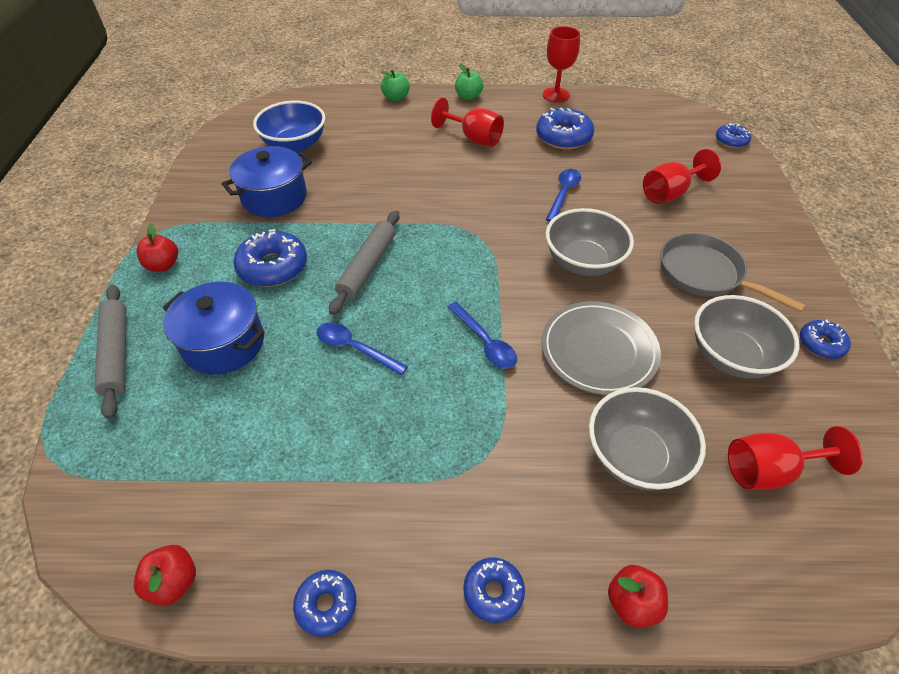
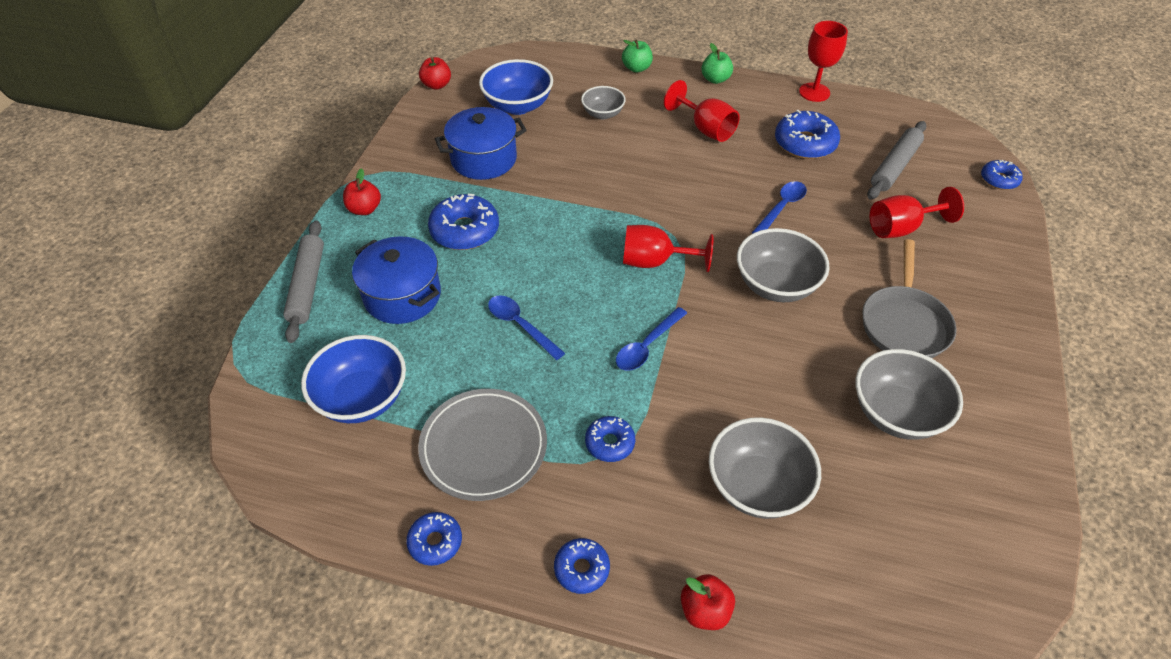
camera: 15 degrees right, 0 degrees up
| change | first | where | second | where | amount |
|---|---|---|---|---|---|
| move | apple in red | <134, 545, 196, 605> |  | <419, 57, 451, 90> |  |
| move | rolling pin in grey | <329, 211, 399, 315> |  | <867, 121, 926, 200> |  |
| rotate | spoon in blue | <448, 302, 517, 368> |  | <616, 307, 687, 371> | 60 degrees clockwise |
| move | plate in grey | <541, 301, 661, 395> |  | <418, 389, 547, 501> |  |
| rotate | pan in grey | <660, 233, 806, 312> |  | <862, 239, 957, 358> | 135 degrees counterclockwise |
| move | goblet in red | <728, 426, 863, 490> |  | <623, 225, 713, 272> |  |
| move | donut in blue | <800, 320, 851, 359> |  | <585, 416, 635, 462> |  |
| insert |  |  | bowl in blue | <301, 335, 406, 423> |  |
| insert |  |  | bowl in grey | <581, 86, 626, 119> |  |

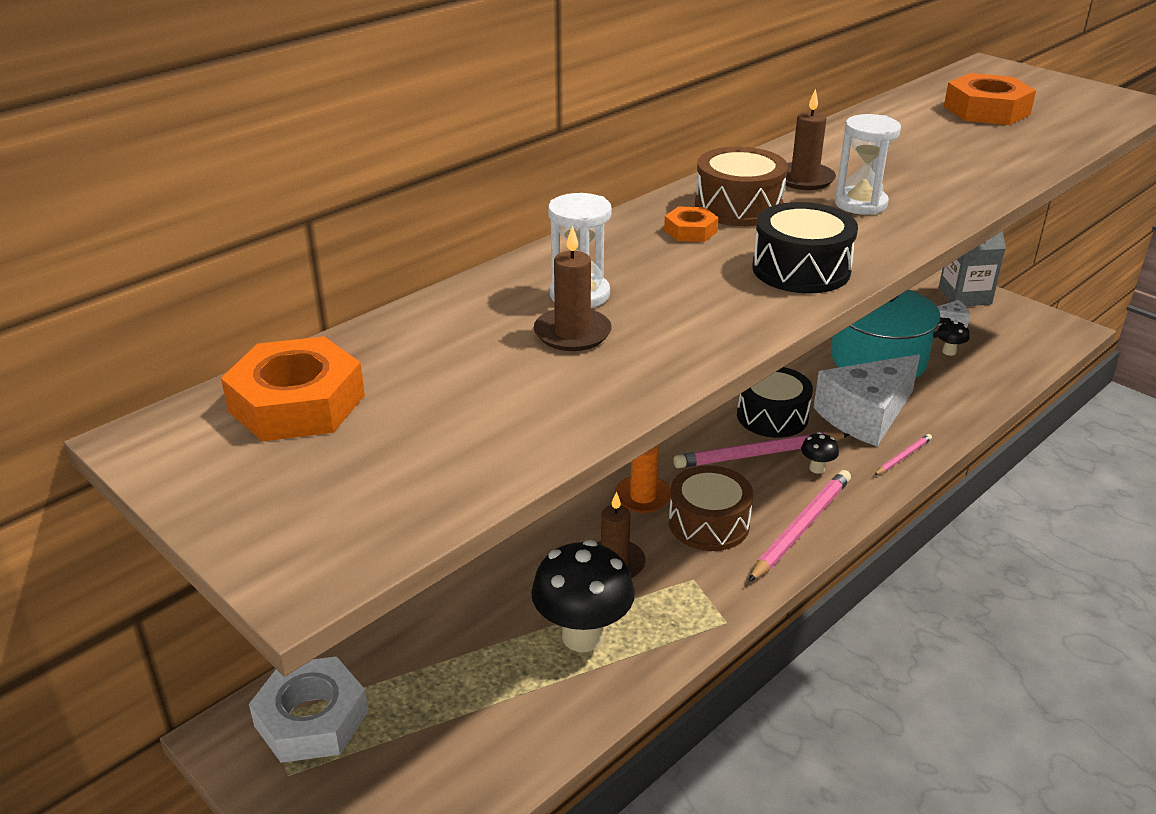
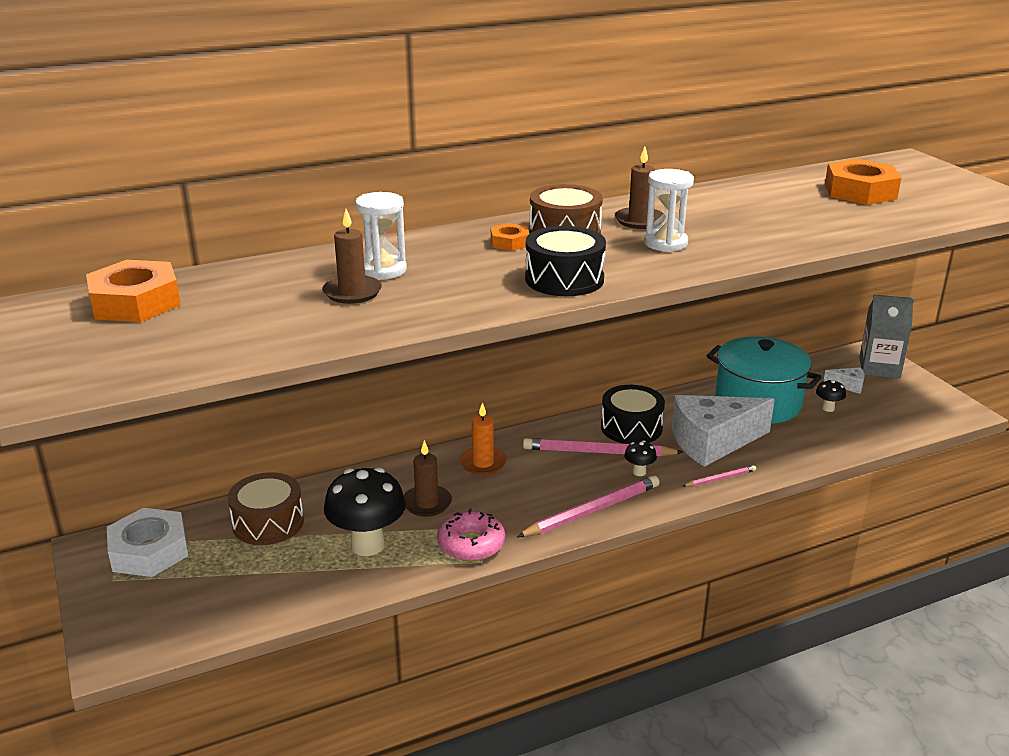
camera: 20 degrees right, 5 degrees down
| change | first | where | second | where | amount |
|---|---|---|---|---|---|
| move | drum in brown | <669, 465, 753, 551> |  | <228, 472, 304, 545> |  |
| insert |  |  | donut in pink | <437, 509, 506, 561> |  |

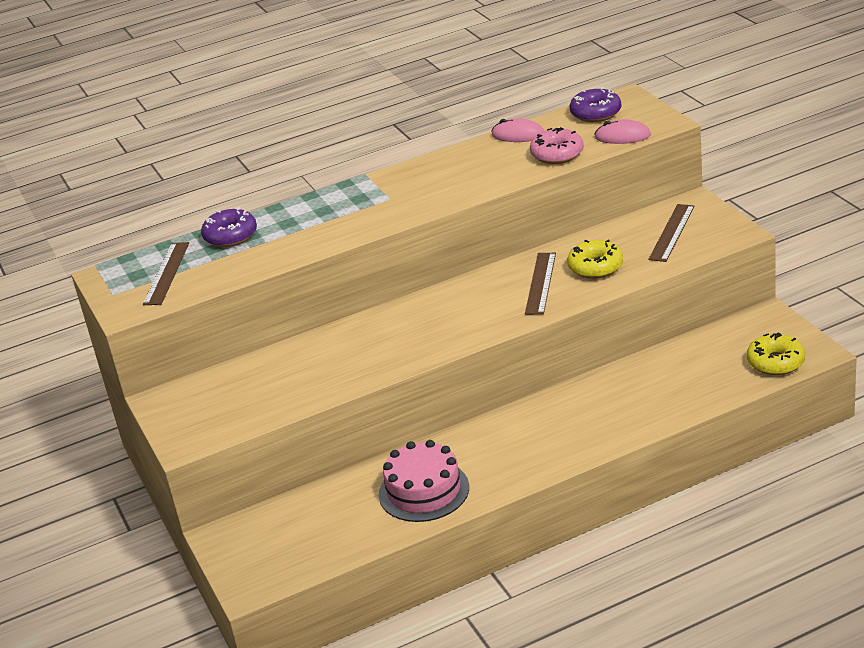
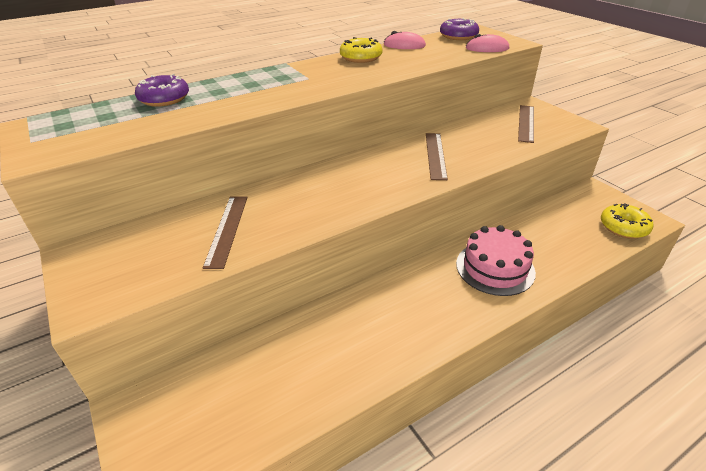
camera: 10 degrees left, 5 degrees up
| change | first | where | second | where | amount |
|---|---|---|---|---|---|
| move | ruler in brown | <143, 242, 189, 305> |  | <203, 196, 248, 269> |  |
| move | cake in pink | <379, 440, 469, 522> |  | <456, 225, 536, 296> |  |
| delete | donut in pink | <530, 127, 584, 164> |  |  |  |
| move | donut in yellow | <567, 240, 623, 279> |  | <340, 37, 382, 63> |  |

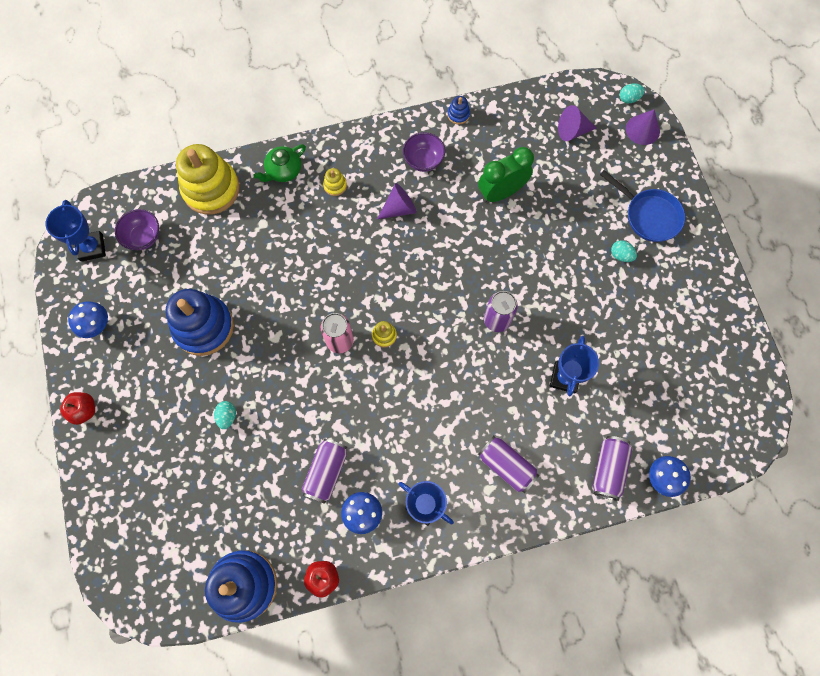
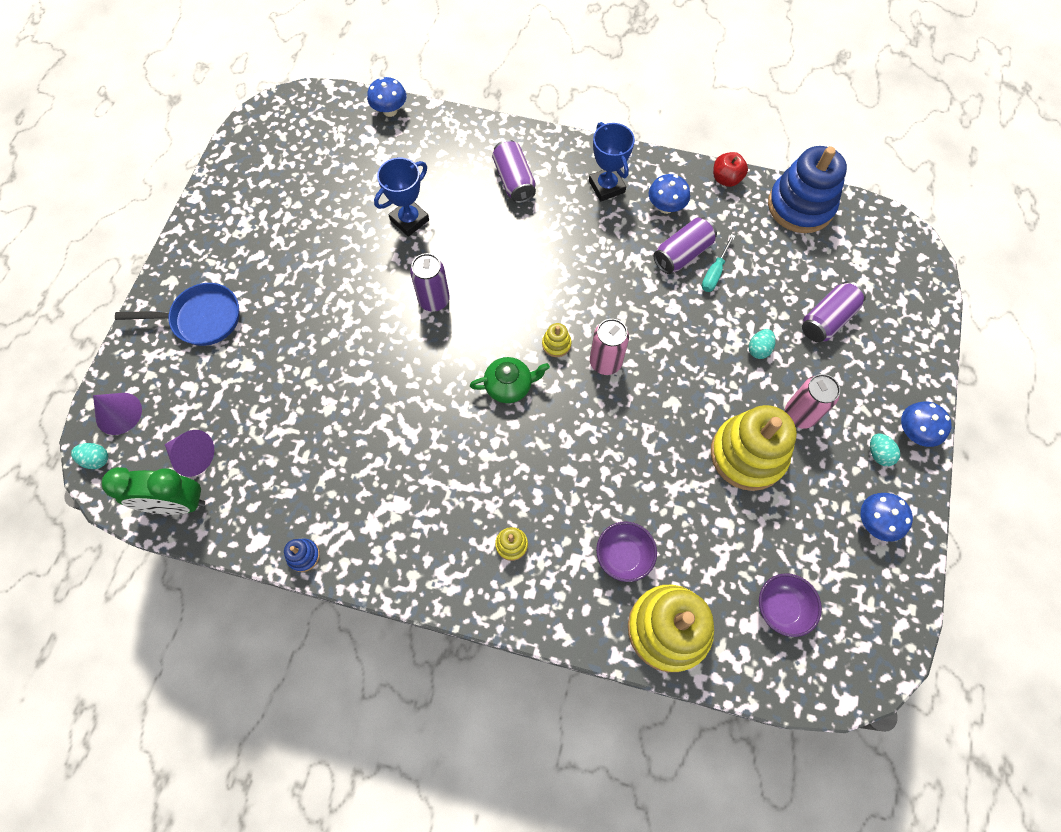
camera: 150 degrees left, 5 degrees down
| change | first | where | second | where | amount |
|---|---|---|---|---|---|
| delete | trophy in blue | <45, 200, 106, 262> |  |  |  |
| replace | apple in red | <60, 392, 95, 425> | mushroom in blue | <901, 402, 952, 447> |  |
| recolor | stacking toy in blue | <165, 289, 234, 356> | stacking toy in yellow | <711, 405, 797, 491> |  |
| move | teapot in green | <253, 144, 306, 182> |  | <470, 357, 550, 403> |  |
| delete | cone in purple | <377, 183, 417, 219> |  |  |  |
| move | bowl in purple | <403, 132, 445, 172> |  | <596, 522, 657, 582> |  |
| move | clock in green | <478, 147, 534, 203> |  | <102, 467, 205, 515> |  |
| move | can in purple | <593, 436, 632, 501> |  | <802, 281, 866, 342> |  |
| rotate | pan in blue | <600, 170, 685, 242> |  | <115, 283, 239, 346> | 105 degrees clockwise |
| move | egg in turquoise | <611, 240, 637, 262> |  | <870, 433, 900, 466> |  |
| insert |  |  | screwdriver in turquoise | <702, 234, 735, 292> |  |
| insert |  |  | can in pink | <785, 374, 840, 429> |  |

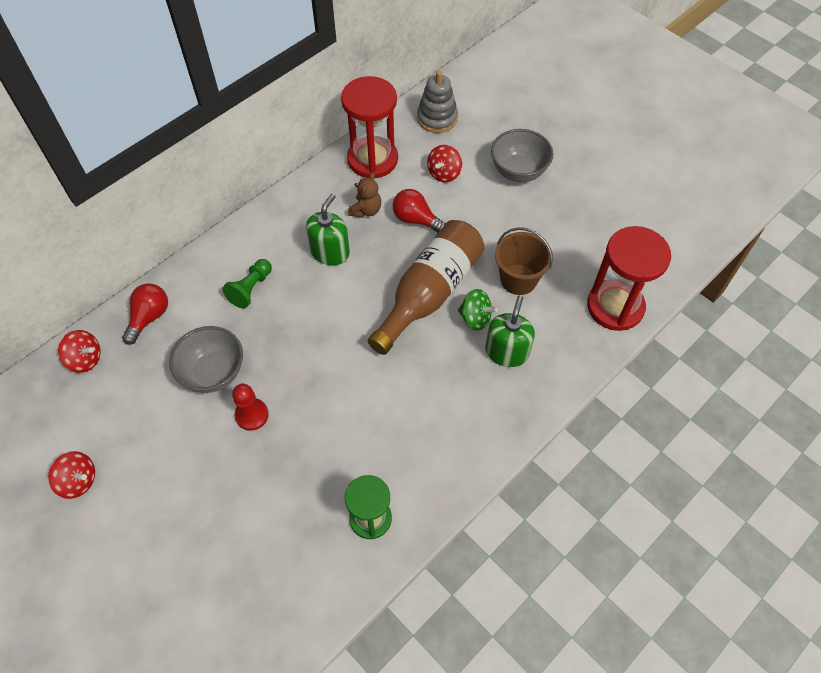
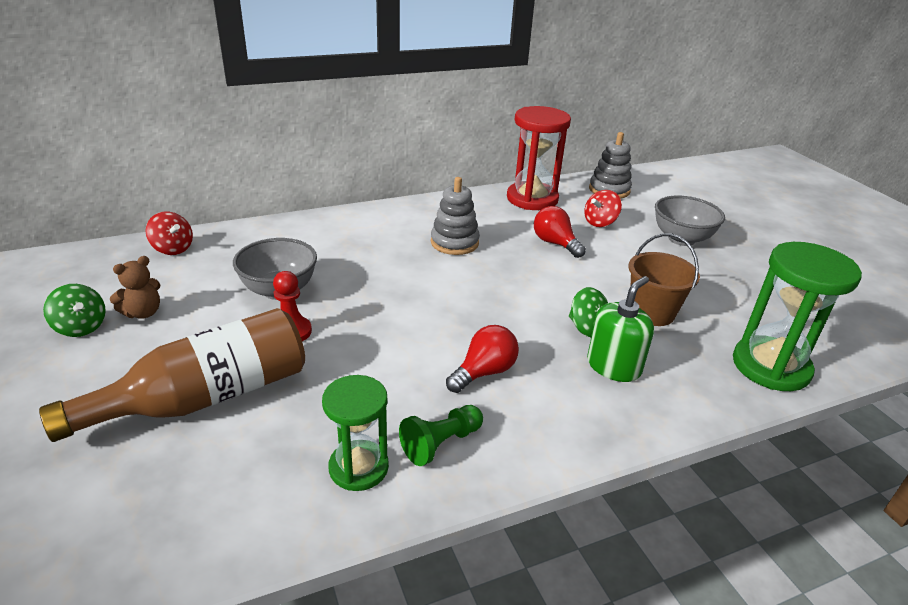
camera: 20 degrees right, 25 degrees down
| change | first | where | second | where | amount |
|---|---|---|---|---|---|
| recolor | spinning top in red | <48, 451, 95, 499> | spinning top in green | <43, 284, 106, 337> |  |
| move | light bulb in red | <122, 283, 168, 345> |  | <446, 325, 519, 393> |  |
| move | pawn in green | <222, 259, 272, 309> |  | <399, 405, 483, 466> |  |
| replace | soap dispenser in green | <306, 194, 350, 265> | stacking toy in grey | <431, 177, 480, 255> |  |
| move | teddy bear in brown | <348, 173, 381, 218> |  | <110, 256, 160, 319> |  |
| move | bottle in brown | <368, 220, 485, 355> |  | <39, 308, 305, 442> |  |
| recolor | hourglass in red | <587, 226, 671, 331> | hourglass in green | <733, 242, 862, 391> |  |

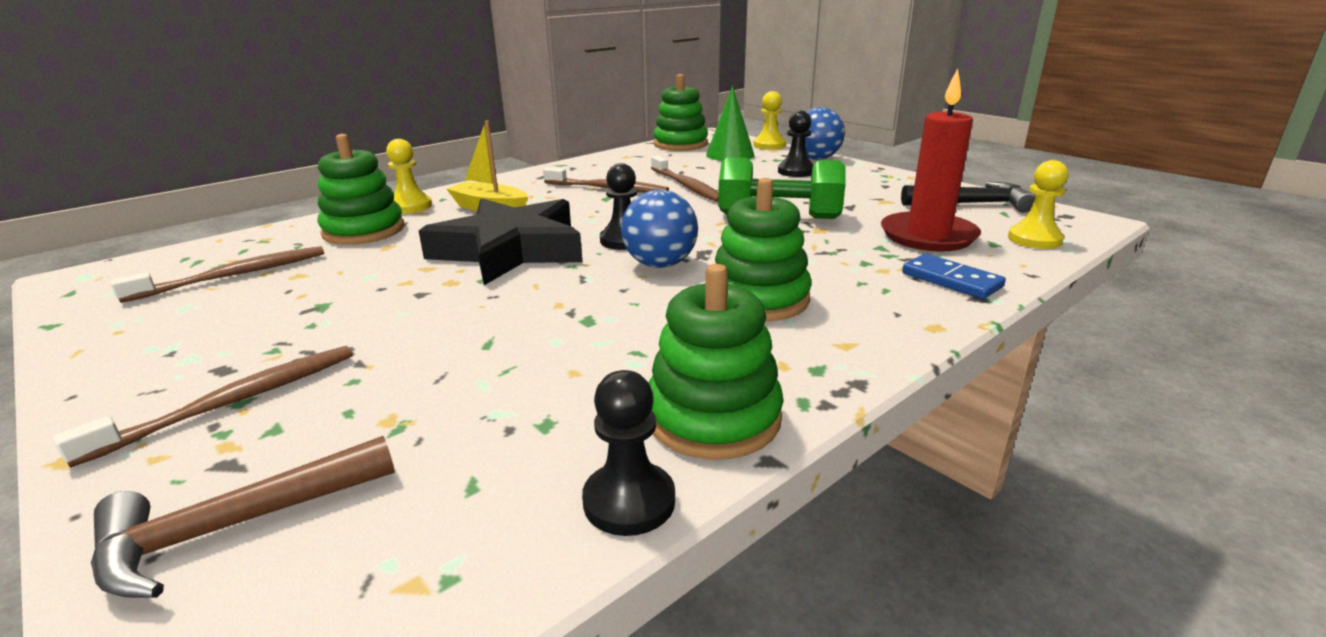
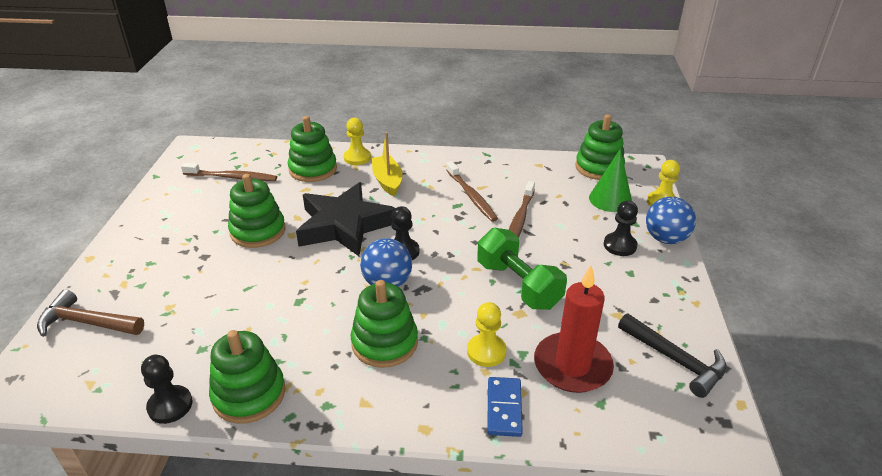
camera: 45 degrees right, 10 degrees up
| change | first | where | second | where | amount |
|---|---|---|---|---|---|
| delete | toothbrush in brown | <53, 346, 353, 468> |  |  |  |
| move | pawn in yellow | <1008, 160, 1068, 249> |  | <467, 302, 507, 367> |  |
| insert |  |  | stacking toy in green | <228, 174, 286, 248> |  |

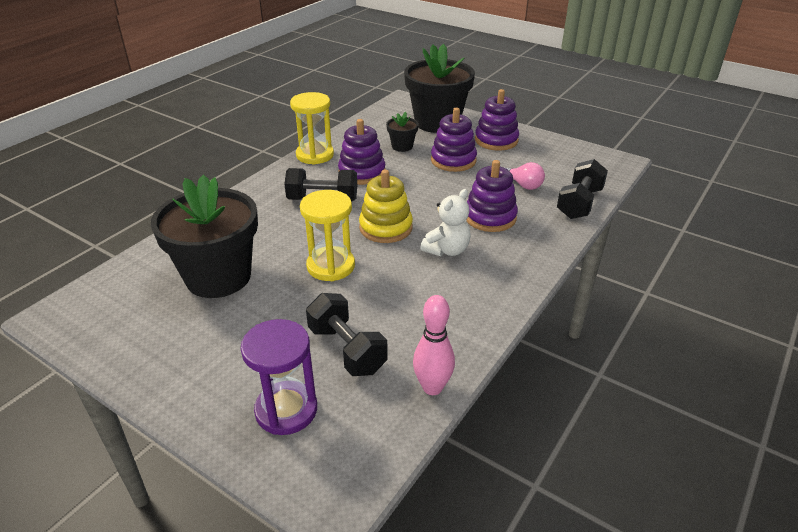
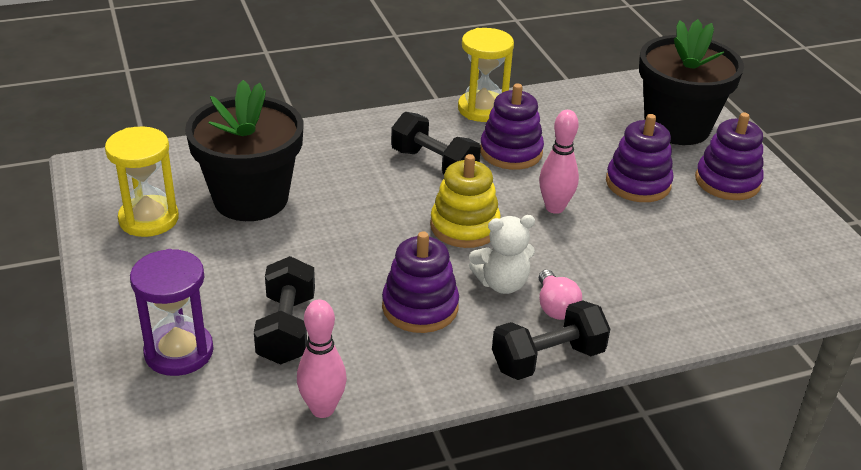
camera: 35 degrees right, 0 degrees up
| change | first | where | second | where | amount |
|---|---|---|---|---|---|
| move | hourglass in yellow | <300, 190, 355, 281> |  | <105, 126, 179, 237> |  |
| delete | flower pot in black | <386, 112, 419, 152> |  |  |  |
| move | stacking toy in purple | <466, 160, 518, 232> |  | <382, 231, 459, 333> |  |
| move | light bulb in pink | <506, 162, 545, 190> |  | <539, 270, 582, 320> |  |
| move | dumbbell in black | <557, 159, 608, 219> |  | <492, 300, 610, 380> |  |
| insert |  |  | bowling pin in pink | <539, 110, 579, 214> |  |

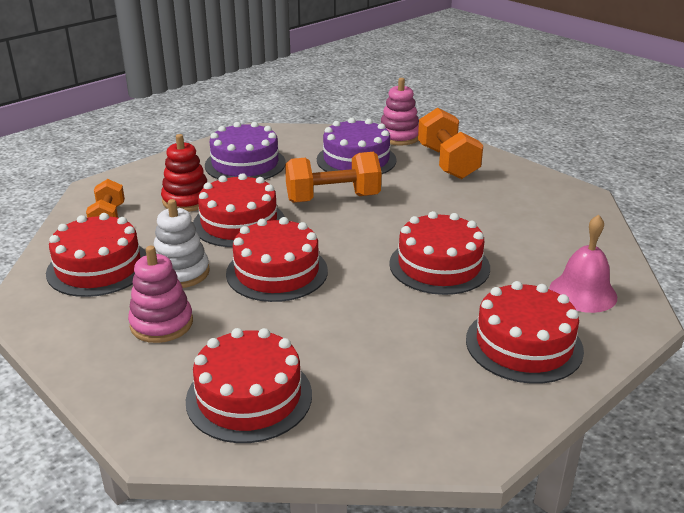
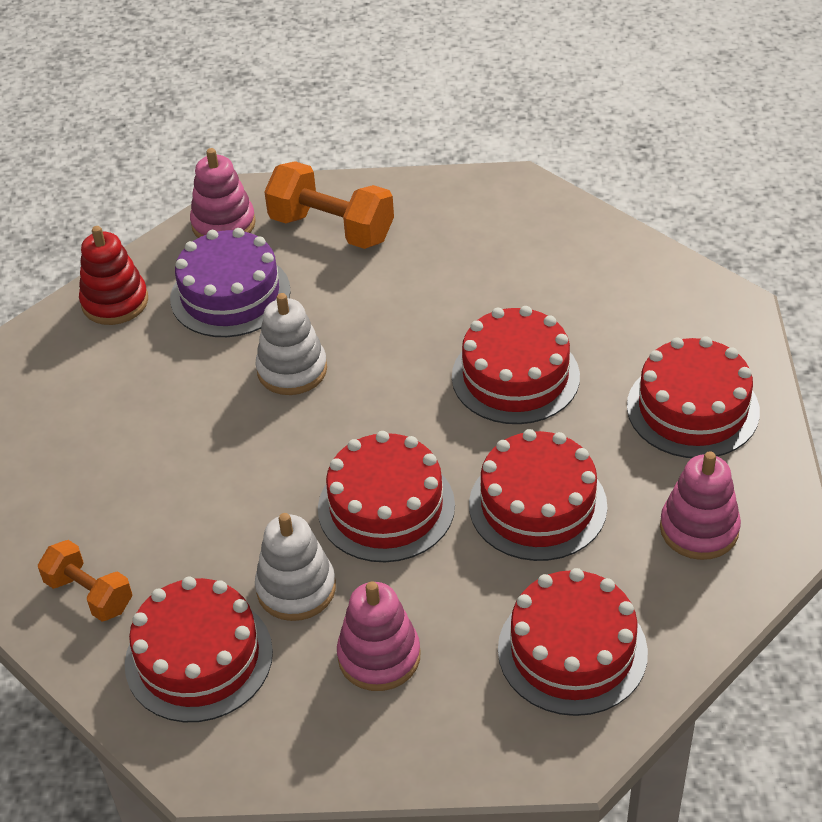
camera: 45 degrees left, 15 degrees up
| change | first | where | second | where | amount |
|---|---|---|---|---|---|
| move | stacking toy in red | <161, 134, 207, 212> |  | <79, 226, 148, 325> |  |
| move | cake in red | <193, 173, 285, 247> |  | <469, 429, 607, 561> |  |
| delete | cake in purple | <205, 122, 286, 180> |  |  |  |
| replace | dumbbell in orange | <285, 152, 381, 203> | stacking toy in white | <256, 293, 327, 395> |  |
| delete | bell in pink | <549, 215, 617, 313> |  |  |  |
| insert |  |  | stacking toy in pink | <660, 451, 741, 560> |  |

